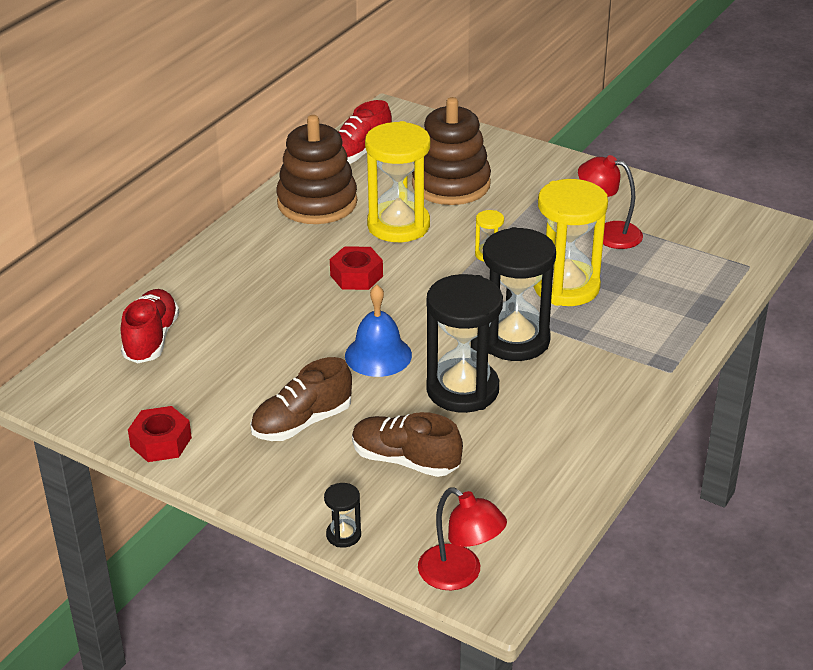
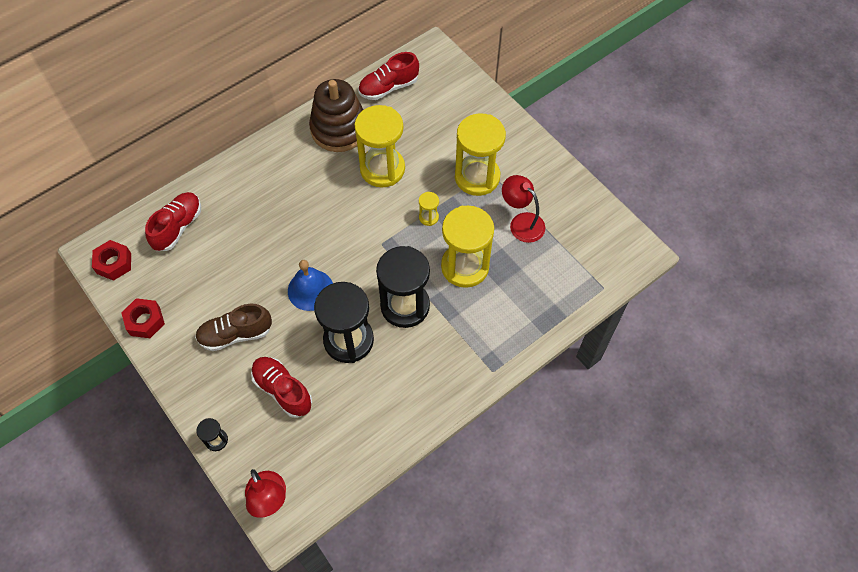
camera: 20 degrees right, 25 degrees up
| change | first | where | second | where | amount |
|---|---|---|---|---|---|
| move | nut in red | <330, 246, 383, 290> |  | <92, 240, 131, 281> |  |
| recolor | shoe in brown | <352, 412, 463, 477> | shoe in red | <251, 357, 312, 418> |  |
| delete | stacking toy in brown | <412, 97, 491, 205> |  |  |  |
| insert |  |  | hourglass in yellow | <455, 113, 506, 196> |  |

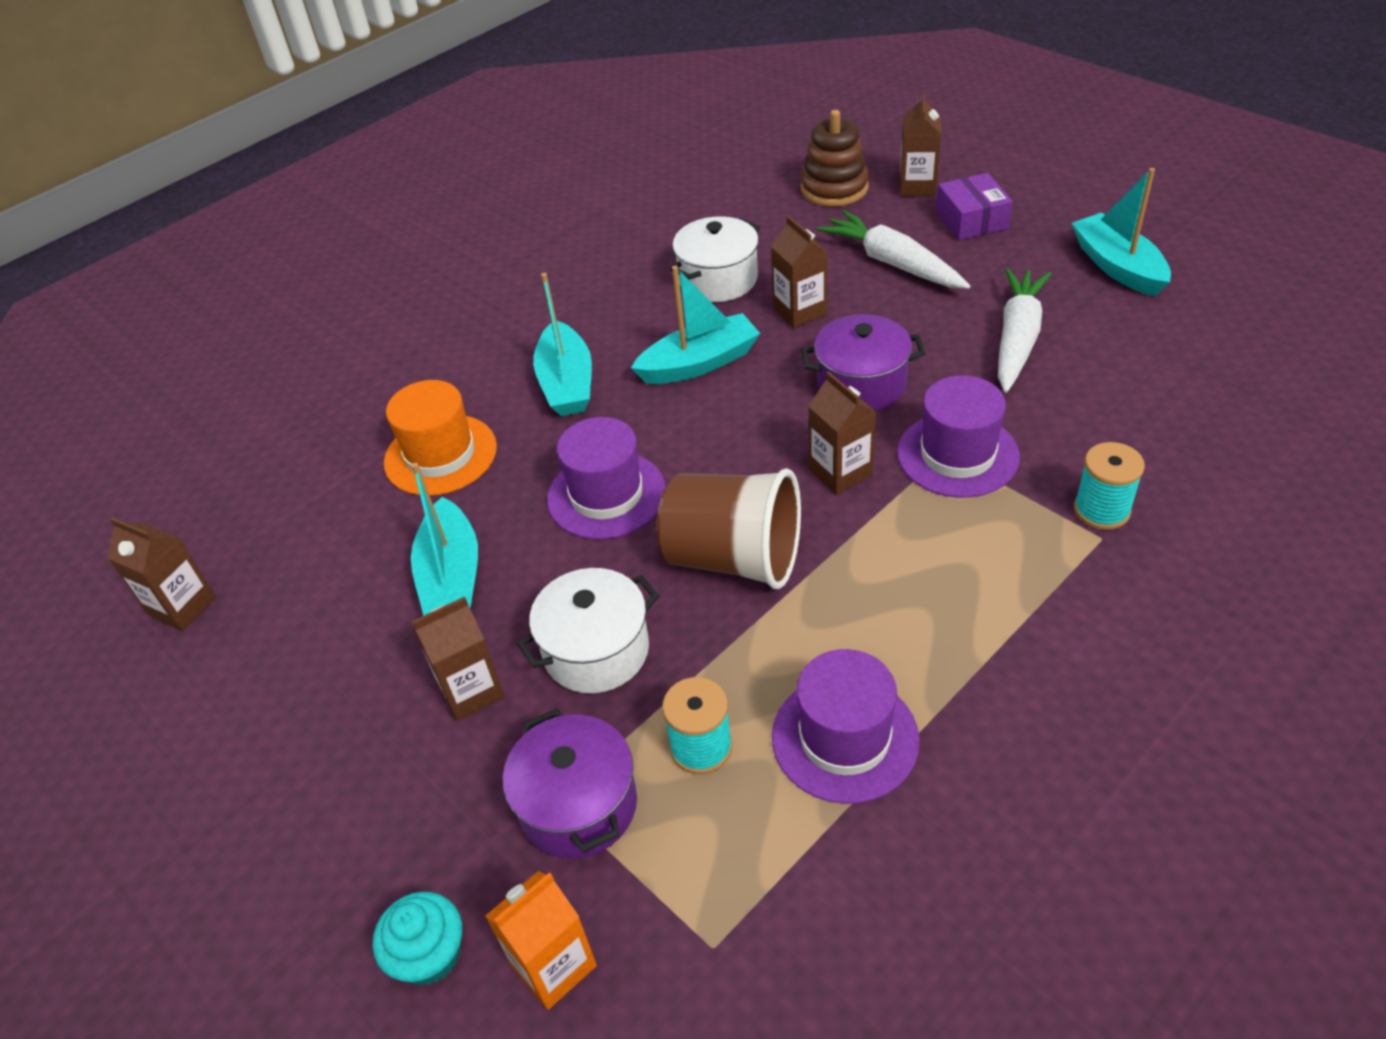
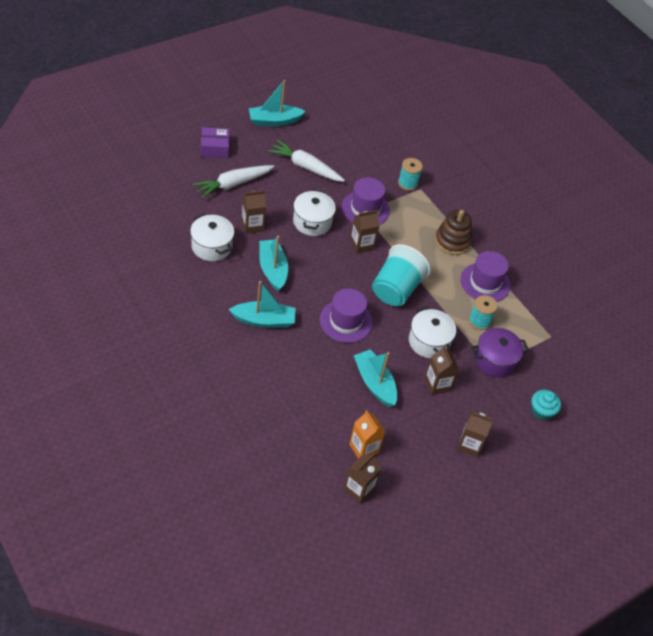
camera: 90 degrees left, 5 degrees up
| change | first | where | second | where | amount |
|---|---|---|---|---|---|
| delete | hat in orange | <384, 380, 497, 496> |  |  |  |
| rotate | boat in turquoise | <411, 463, 478, 616> |  | <354, 349, 397, 407> | 120 degrees counterclockwise |
| move | carton in orange | <485, 871, 597, 1010> |  | <349, 410, 385, 459> |  |
| recolor | cup in brown | <657, 468, 801, 589> | cup in turquoise | <372, 244, 431, 306> |  |
| move | stacking toy in brown | <800, 110, 869, 207> |  | <435, 210, 472, 255> |  |
| recolor | pot in purple | <801, 314, 926, 411> | pot in white | <293, 189, 336, 236> |  |
| move | carton in brown | <900, 93, 941, 196> |  | <457, 411, 494, 457> |  |

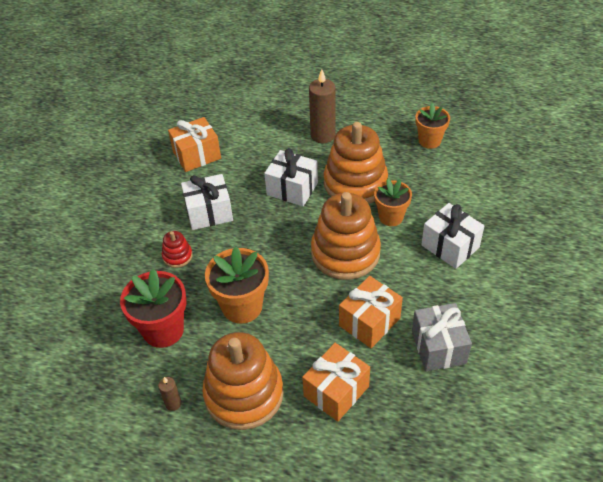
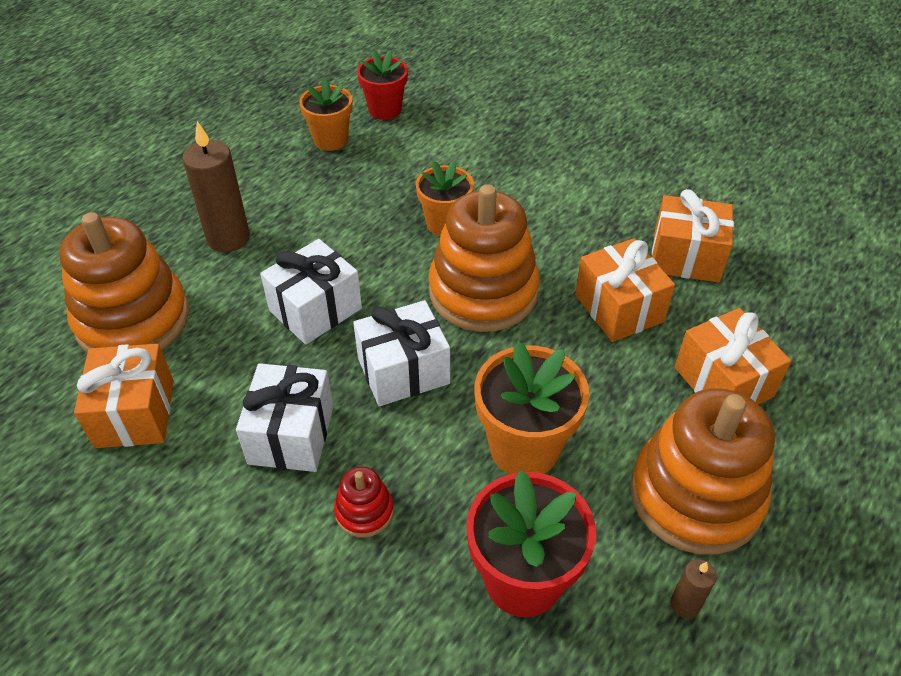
camera: 70 degrees left, 0 degrees up
| change | first | where | second | where | amount |
|---|---|---|---|---|---|
| move | stacking toy in orange | <324, 122, 388, 204> |  | <59, 212, 189, 353> |  |
| recolor | gift in grey | <412, 303, 472, 372> | gift in orange | <652, 189, 734, 283> |  |
| move | gift in white | <421, 203, 484, 269> |  | <353, 300, 450, 406> |  |
| insert |  |  | flower pot in red | <357, 50, 408, 120> |  |

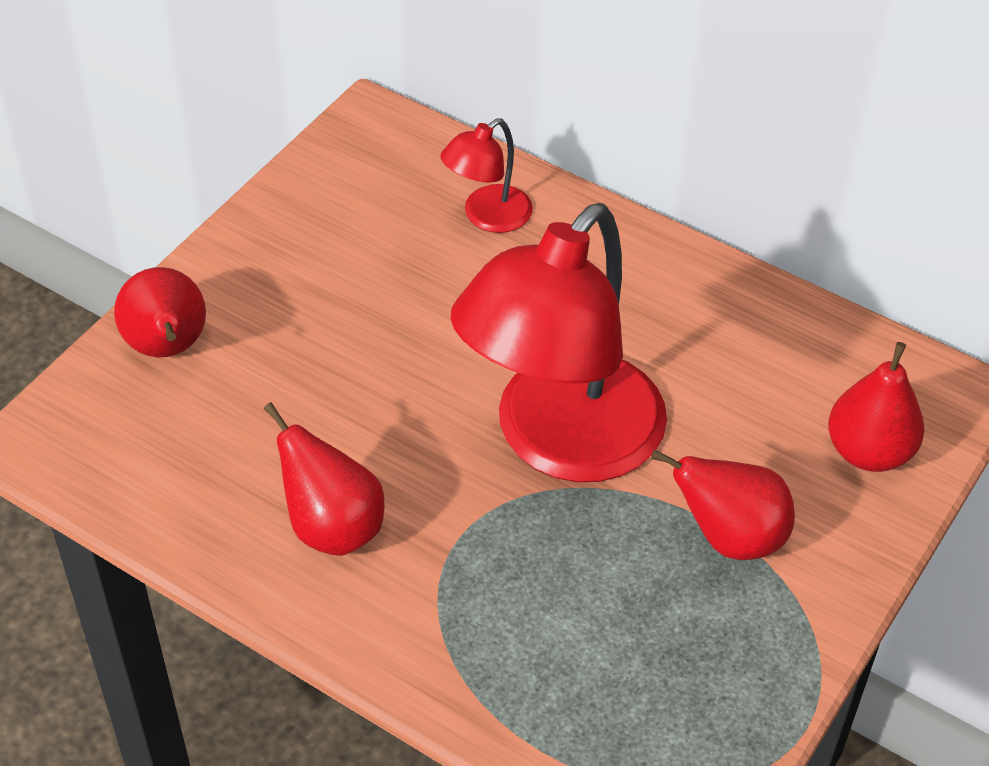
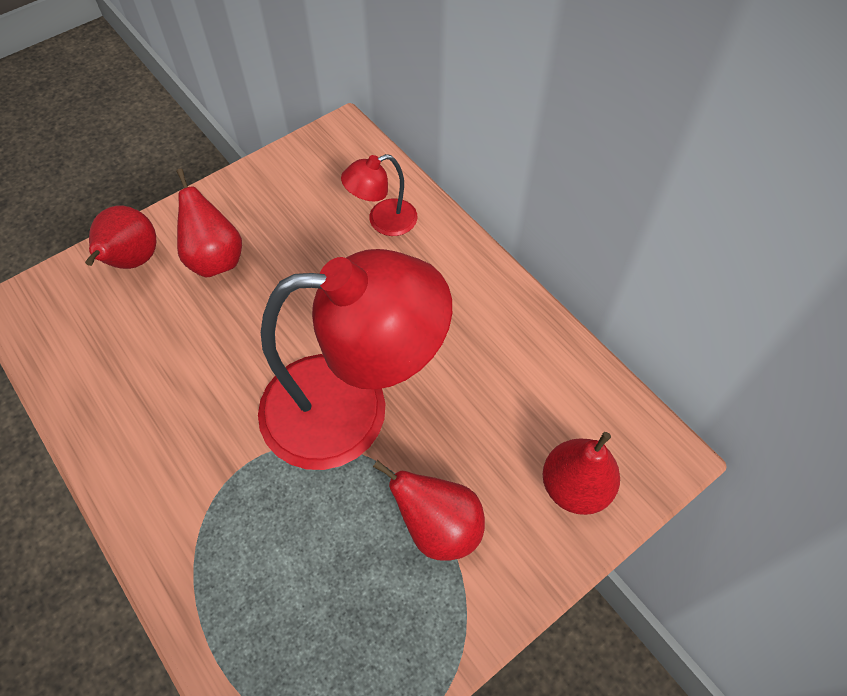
camera: 20 degrees right, 10 degrees up
| change | first | where | second | where | amount |
|---|---|---|---|---|---|
| move | pear in red | <264, 403, 385, 556> |  | <177, 169, 242, 277> |  |
| rotate | lamp in red | <451, 203, 667, 482> |  | <258, 249, 452, 470> | 150 degrees counterclockwise |

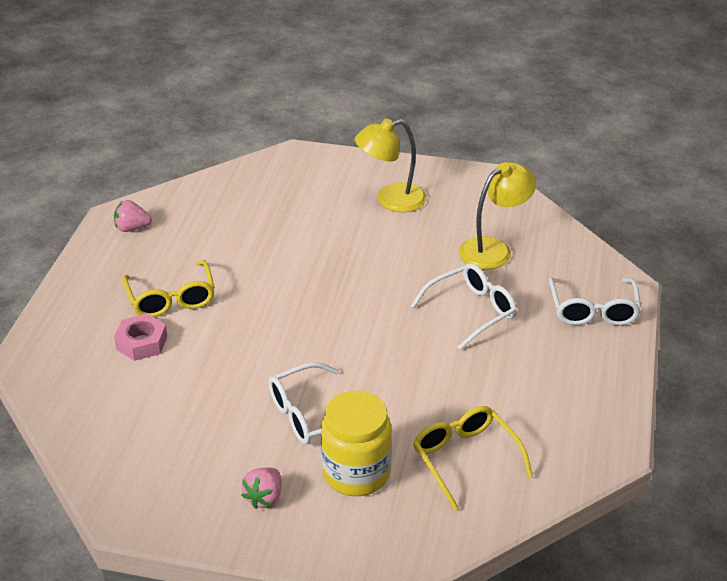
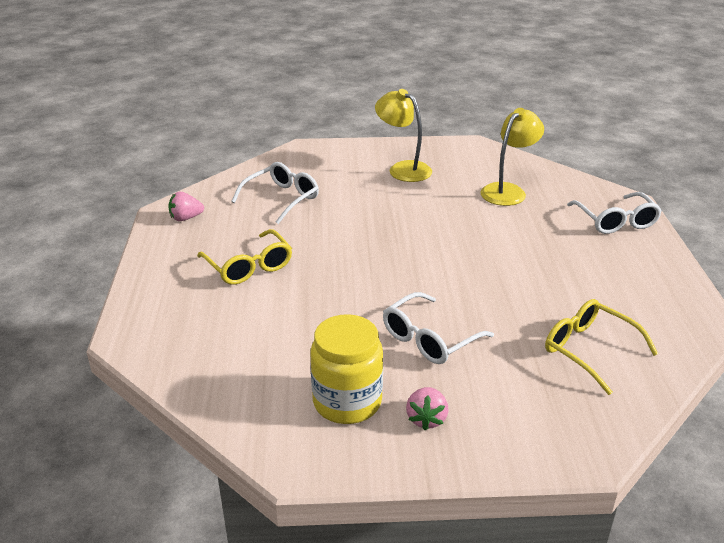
camera: 15 degrees left, 5 degrees down
| change | first | where | second | where | amount |
|---|---|---|---|---|---|
| delete | nut in pink | <114, 314, 167, 361> |  |  |  |
| move | jar in yellow | <321, 391, 392, 496> |  | <311, 314, 383, 424> |  |
| rotate | lamp in yellow | <355, 118, 427, 212> |  | <375, 89, 432, 182> | 75 degrees clockwise |
| move | glasses in white | <411, 263, 517, 350> |  | <231, 162, 319, 224> |  |

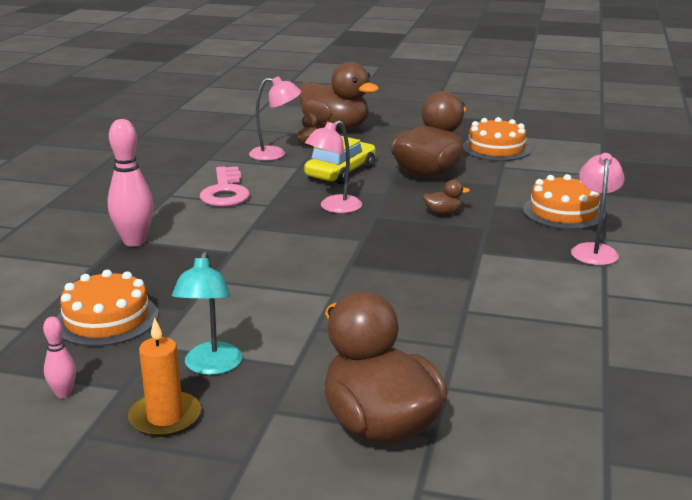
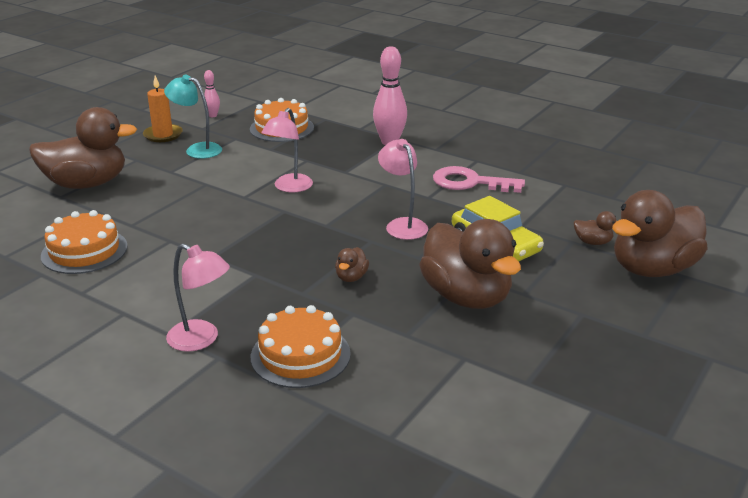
camera: 110 degrees right, 5 degrees up
| change | first | where | second | where | amount |
|---|---|---|---|---|---|
| move | lamp in pink | <249, 76, 301, 161> |  | <261, 108, 313, 192> |  |
| move | cake in orange | <463, 117, 531, 161> |  | <41, 210, 128, 274> |  |

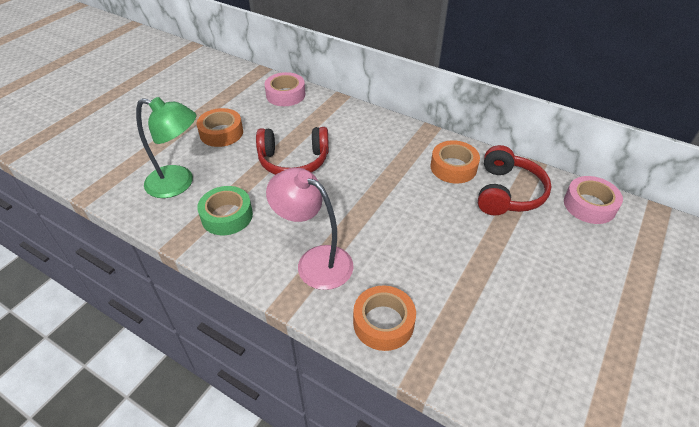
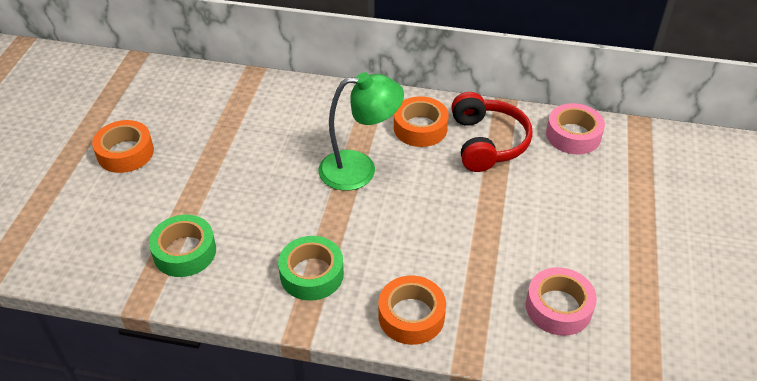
camera: 20 degrees left, 0 degrees up
| change | first | where | second | where | amount |
|---|---|---|---|---|---|
| move | lamp in green | <136, 97, 196, 198> |  | <318, 72, 404, 191> |  |
| delete | headphones in red | <256, 127, 329, 175> |  |  |  |
| move | tape in pink | <265, 72, 305, 106> |  | <526, 267, 597, 336> |  |
| replace | lamp in pink | <266, 168, 354, 290> | tape in green | <278, 236, 344, 301> |  |

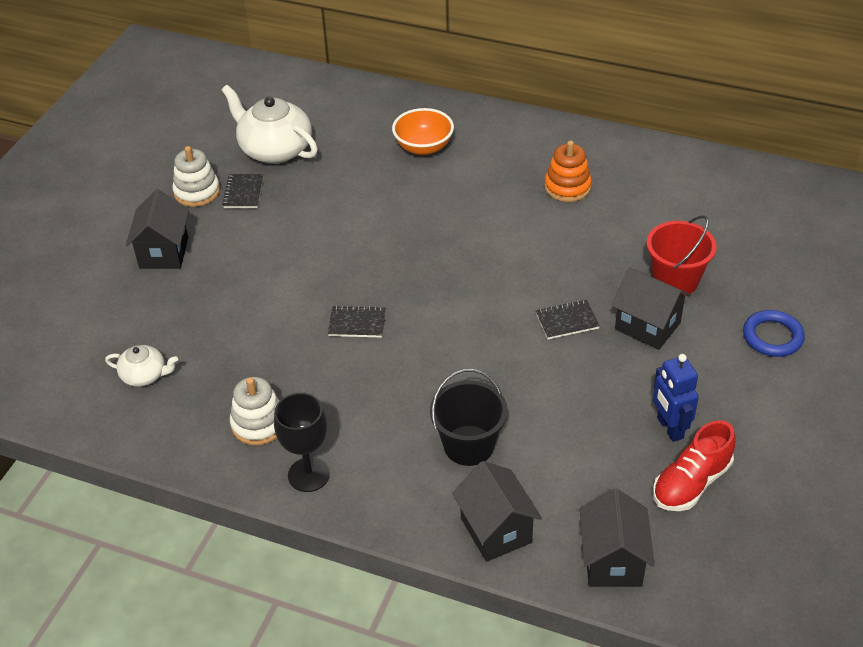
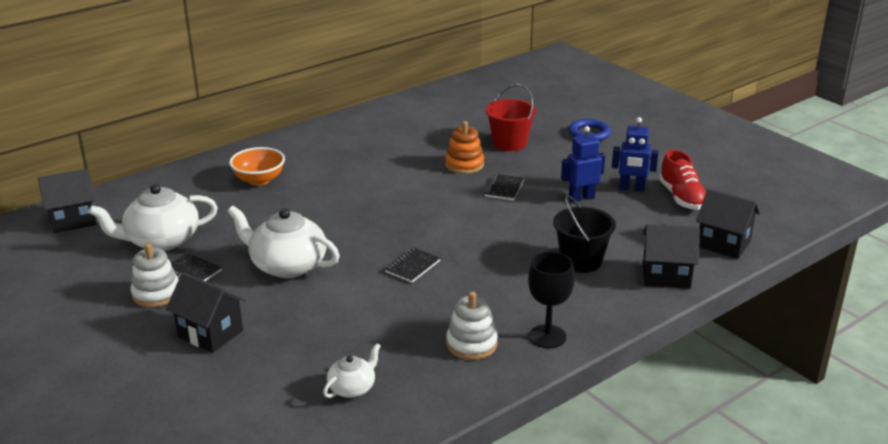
camera: 60 degrees left, 15 degrees down
| change | first | where | second | where | amount |
|---|---|---|---|---|---|
| move | stacking toy in orange | <544, 141, 592, 202> |  | <445, 121, 484, 174> |  |
| move | house in black | <612, 267, 691, 350> |  | <38, 169, 97, 233> |  |
| insert |  |  | teapot in white | <227, 206, 340, 278> |  |
| insert |  |  | robot in blue | <561, 126, 605, 202> |  |

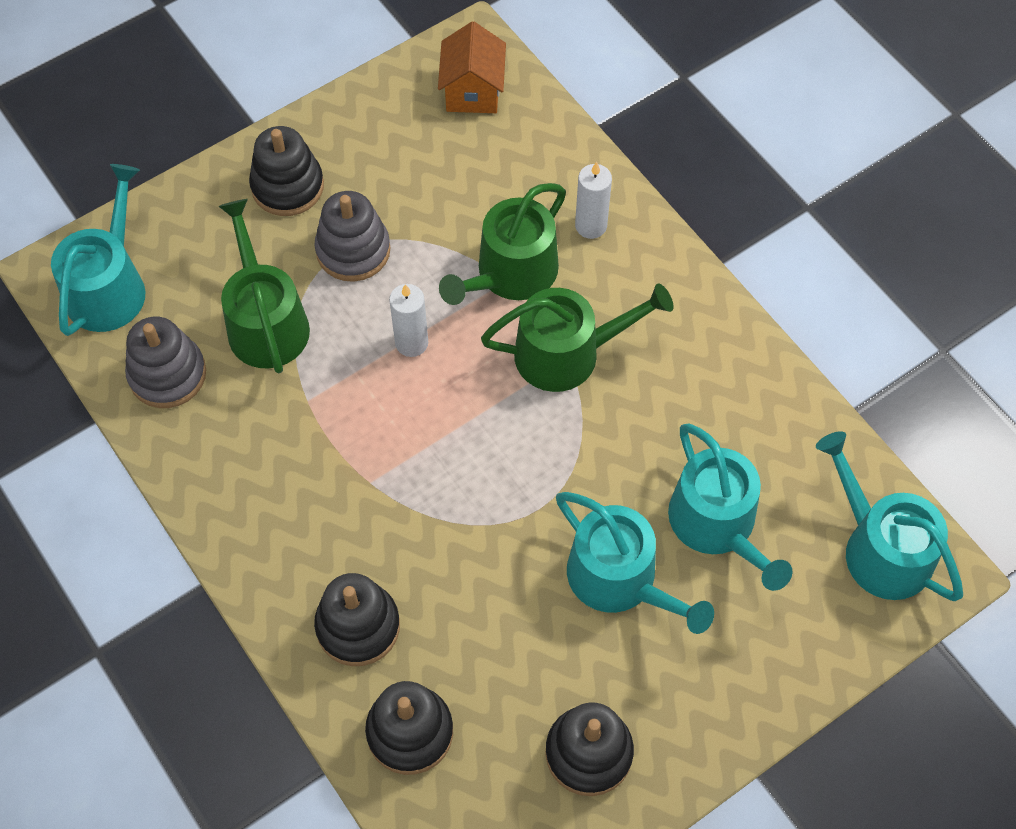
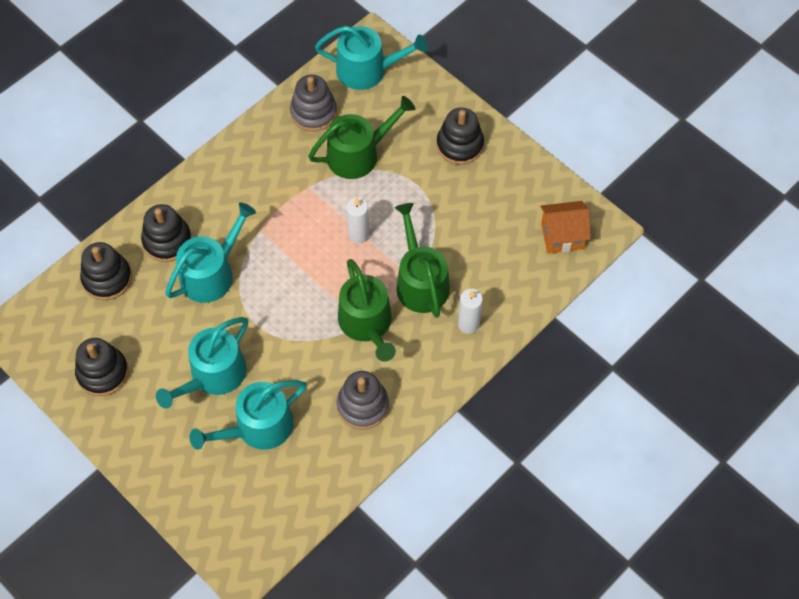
camera: 80 degrees right, 0 degrees up
| change | first | where | second | where | amount |
|---|---|---|---|---|---|
| move | stacking toy in grey | <314, 191, 391, 282> |  | <337, 371, 389, 430> |  |
| rotate | watering can in green | <439, 183, 566, 305> |  | <395, 203, 450, 318> | 45 degrees clockwise |
| move | watering can in turquoise | <816, 431, 963, 601> |  | <165, 202, 256, 303> |  |

